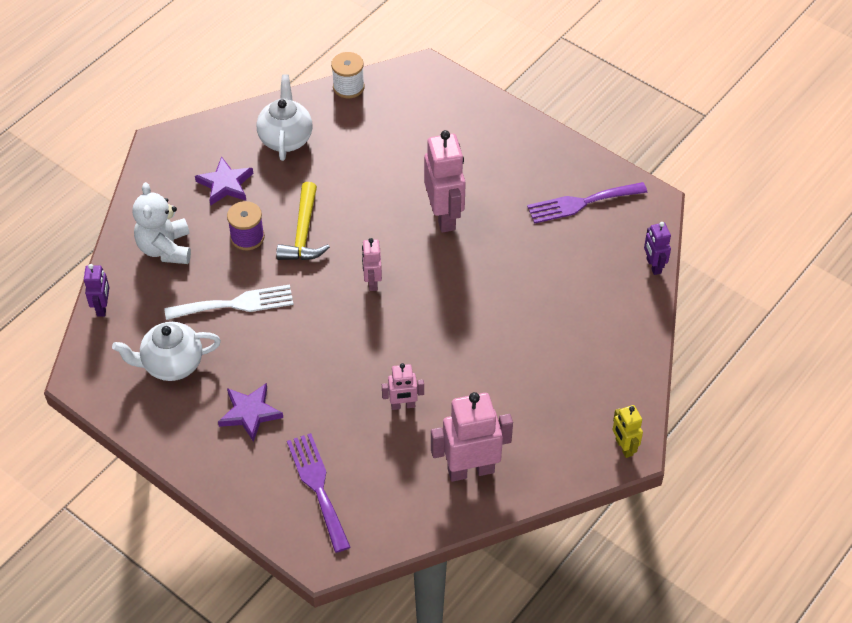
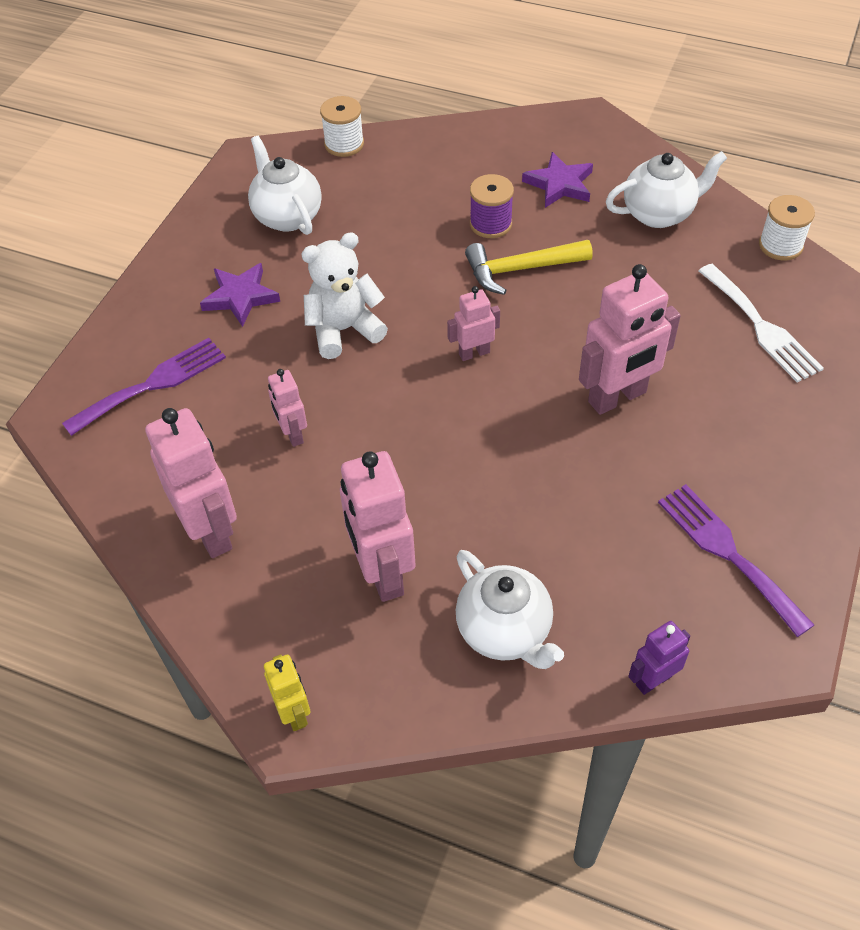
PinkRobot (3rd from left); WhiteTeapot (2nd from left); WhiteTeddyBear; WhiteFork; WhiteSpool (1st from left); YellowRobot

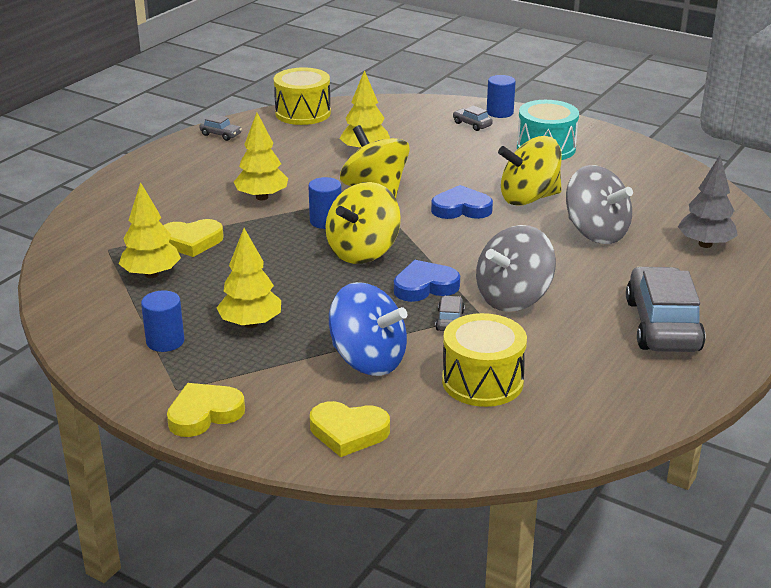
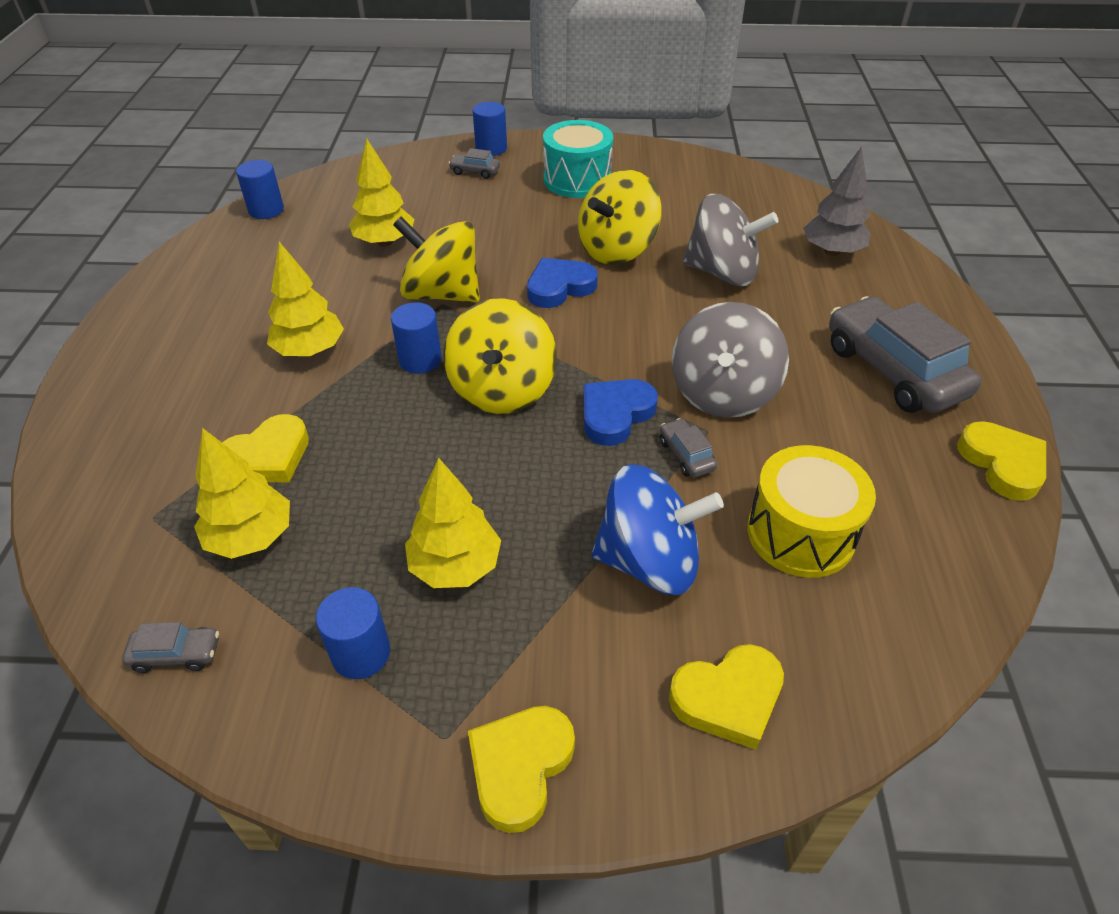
YellowHeart (4th from left); GreyCar (1st from left); BlueCylinder (1st from left)

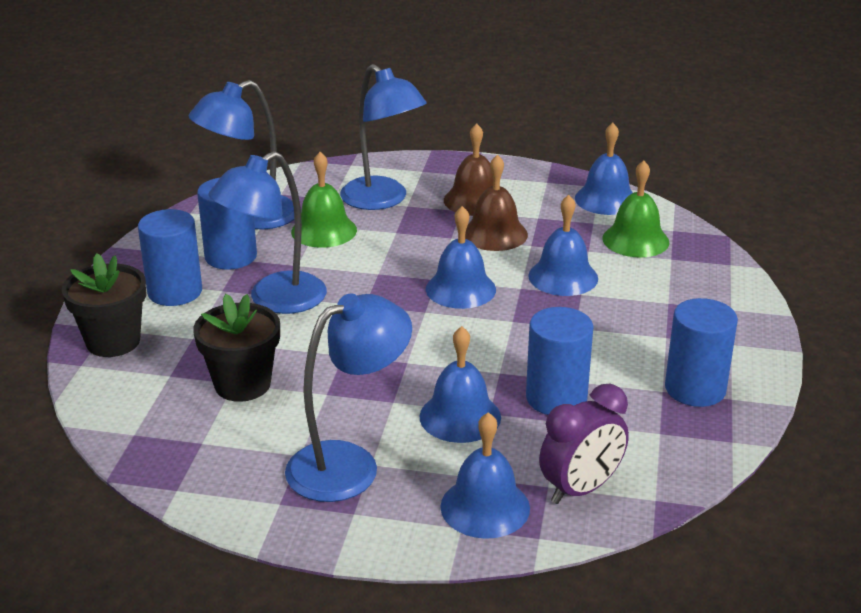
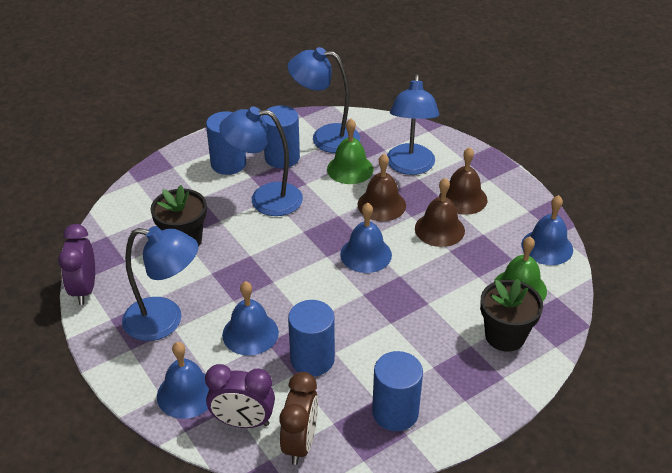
BlueBell (4th from left in the first image); PurpleClock (1st from left); BrownClock; BrownBell (1st from left); BlackFlowerPot (2nd from left)

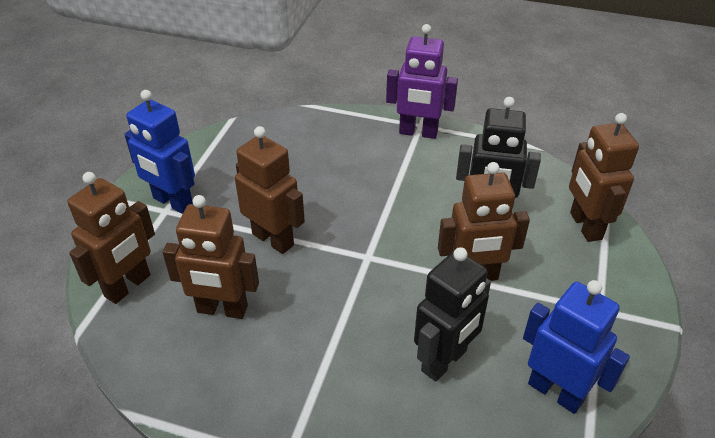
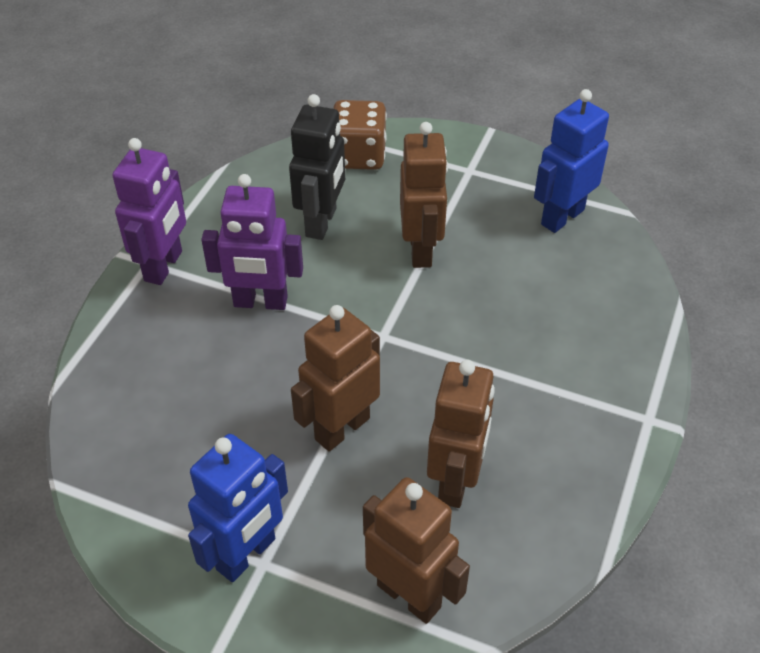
BlackRobot (1st from left in the first image); PurpleRobot (2nd from left); BrownDice

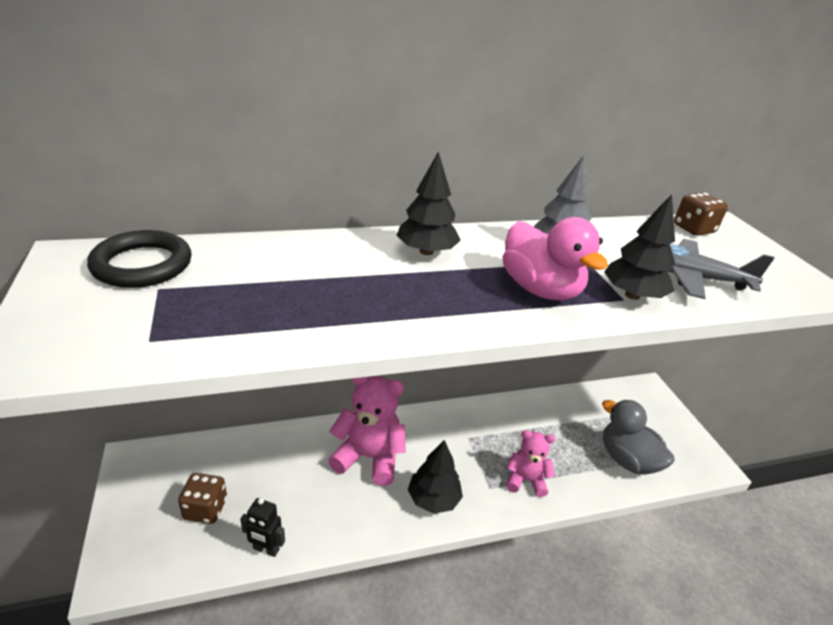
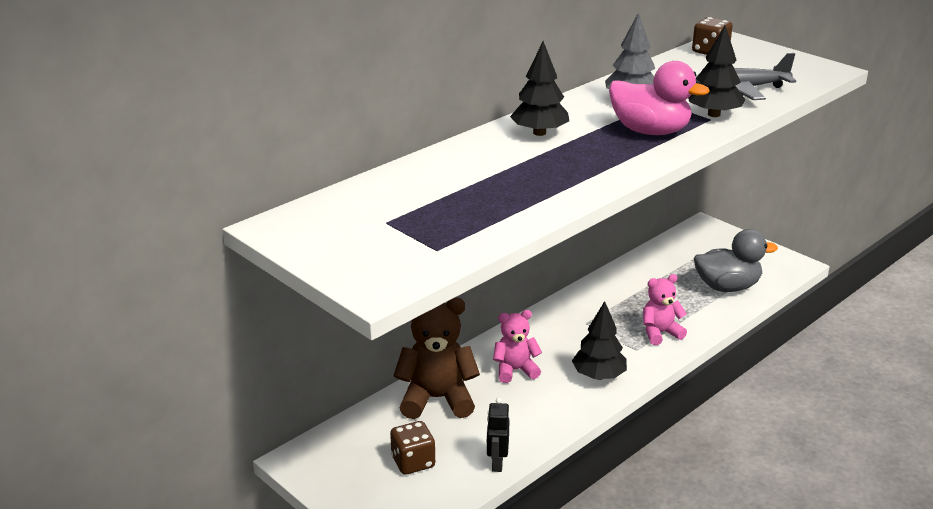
BlackRing; BrownTeddyBear; BlackRobot; GreyDuck; PinkTeddyBear (1st from left)

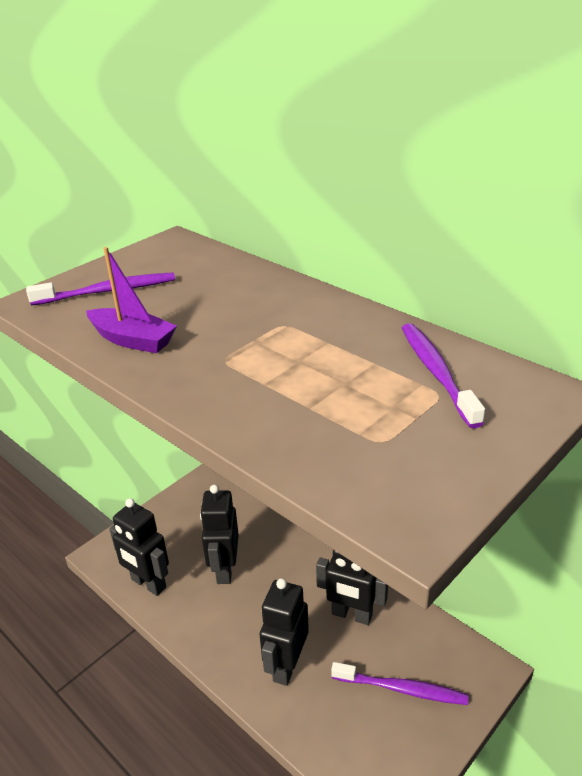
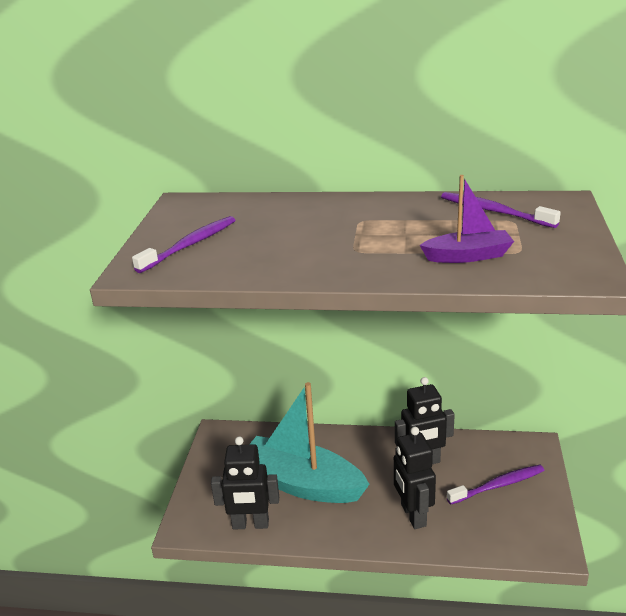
PurpleBoat; TurquoiseBoat

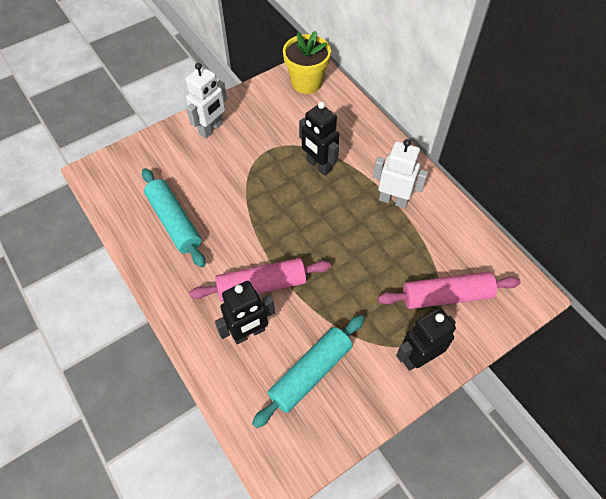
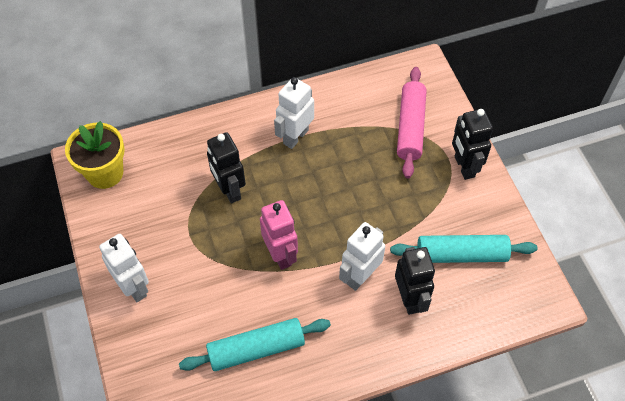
PinkRobot; WhiteRobot (3rd from left); TurquoiseRollingPin (2nd from left); BlackRobot (1st from left)

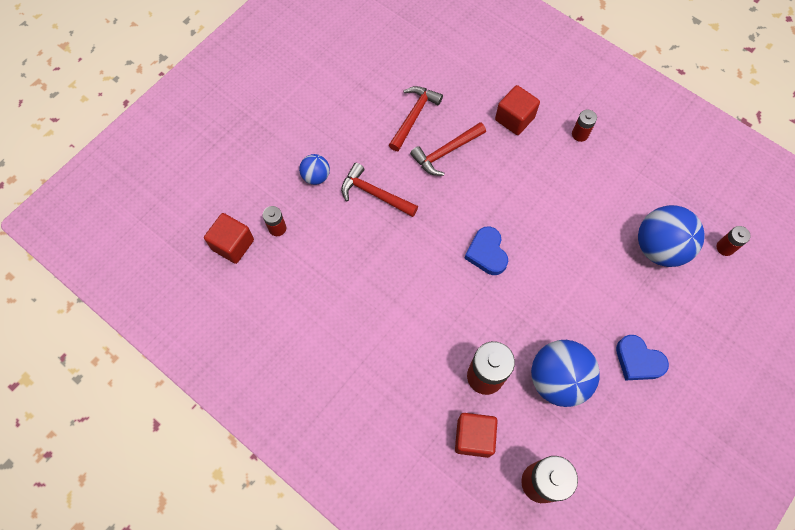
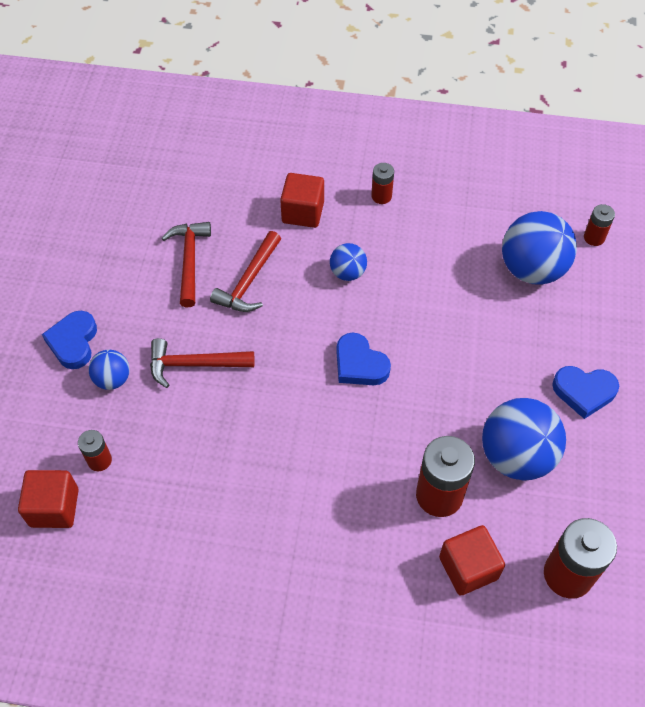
BlueHeart (1st from left); BlueBall (2nd from left)

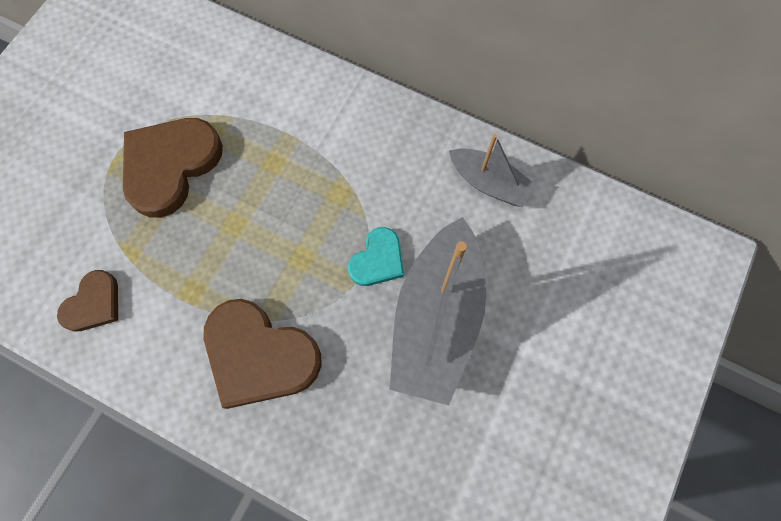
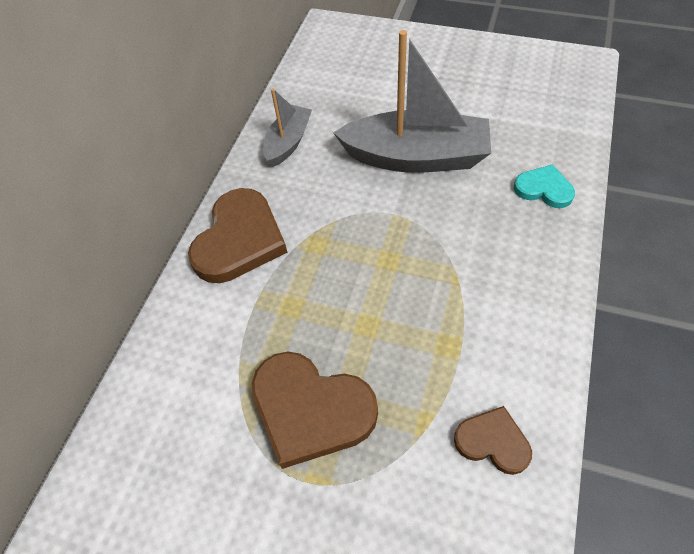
BrownHeart (1st from left); TurquoiseHeart

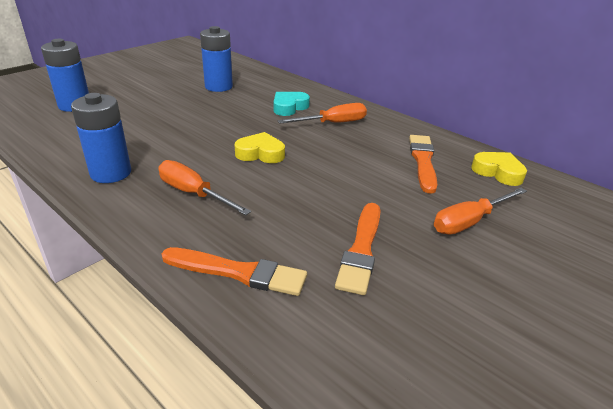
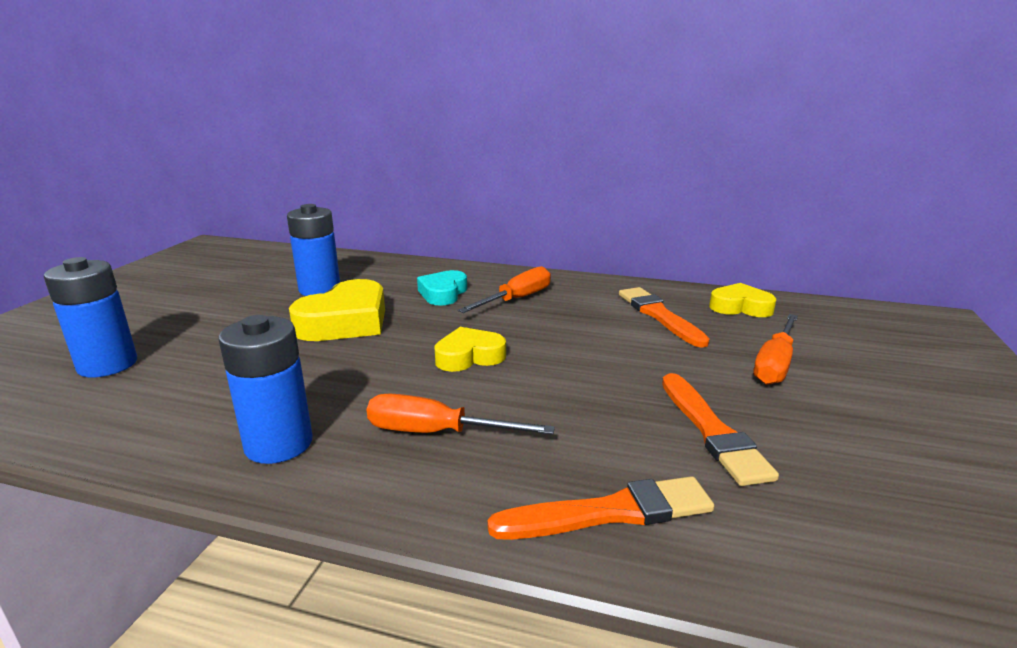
YellowHeart (1st from left)

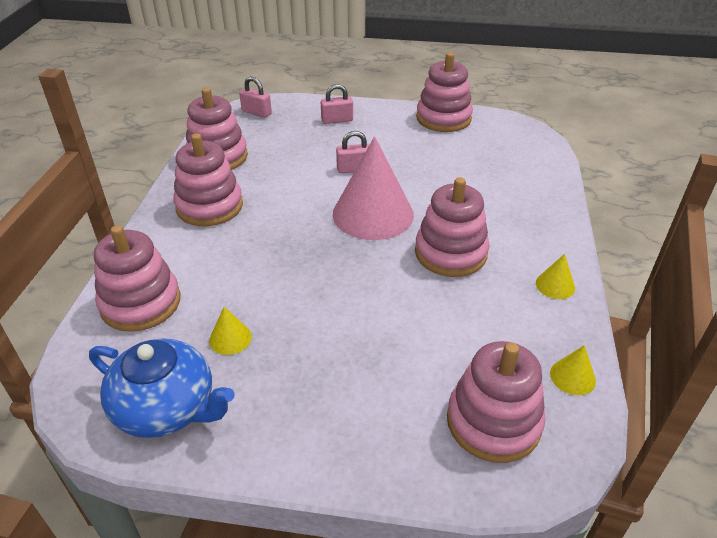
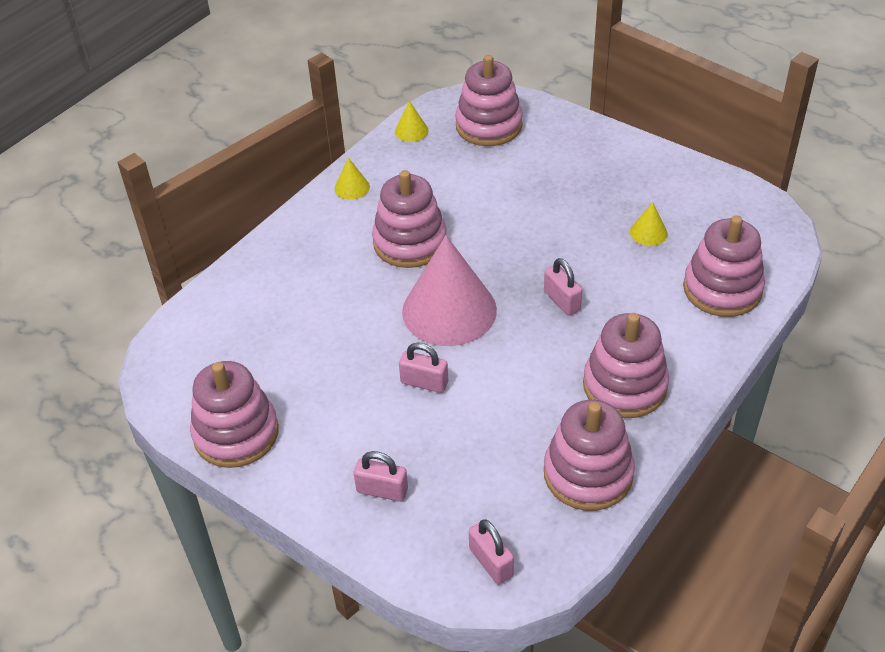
BlueTeapot; PinkPadlock (4th from left)

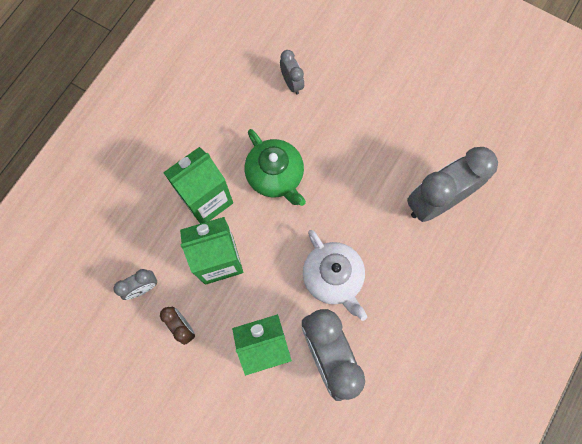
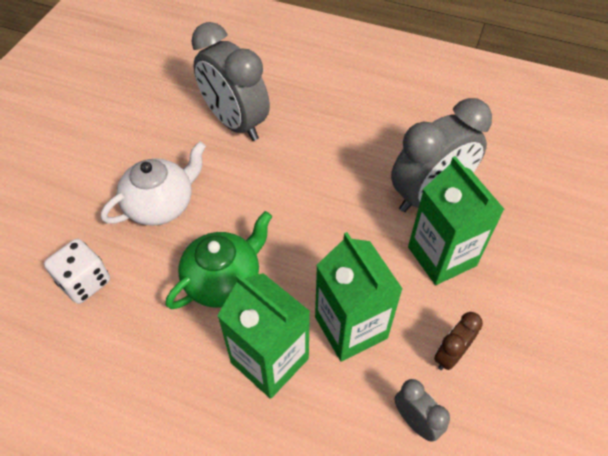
WhiteTeapot; WhiteDice

